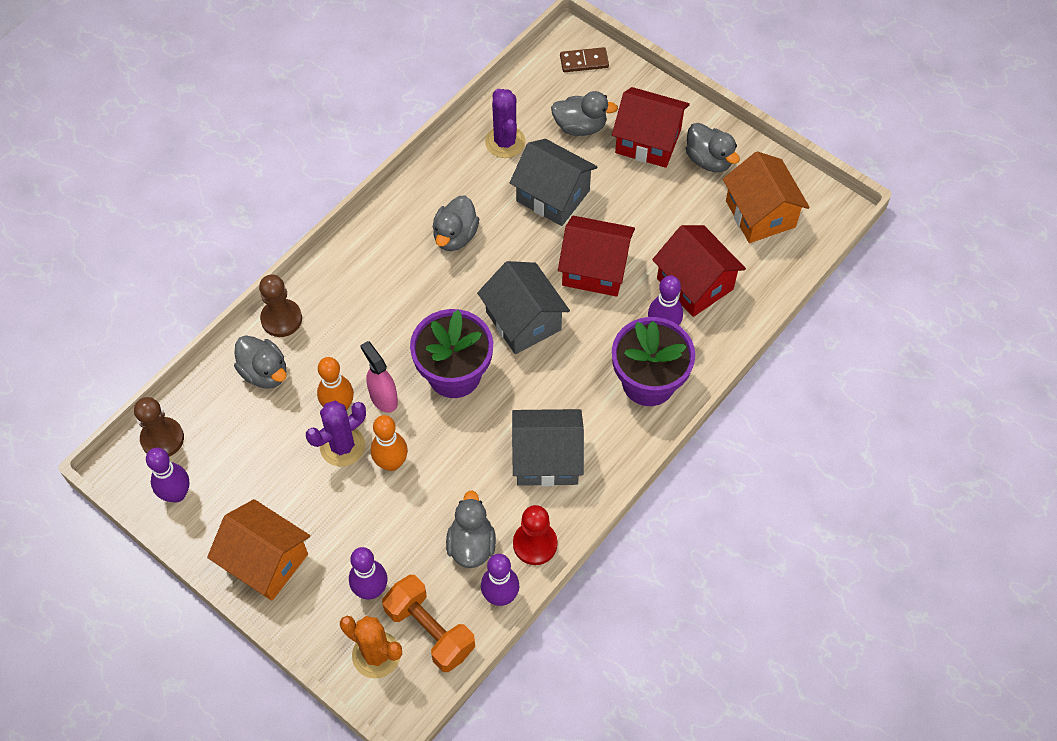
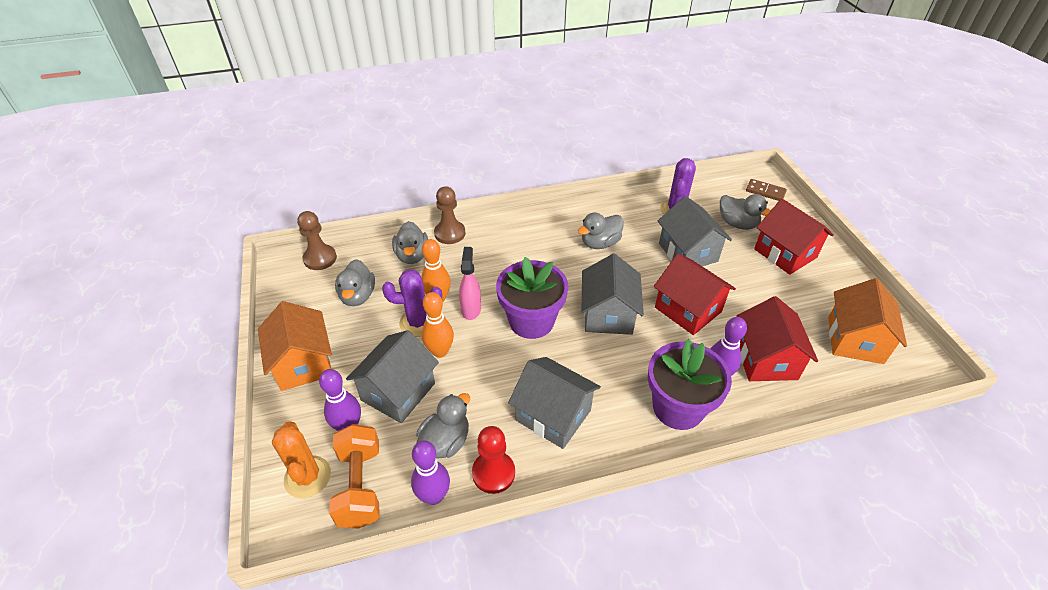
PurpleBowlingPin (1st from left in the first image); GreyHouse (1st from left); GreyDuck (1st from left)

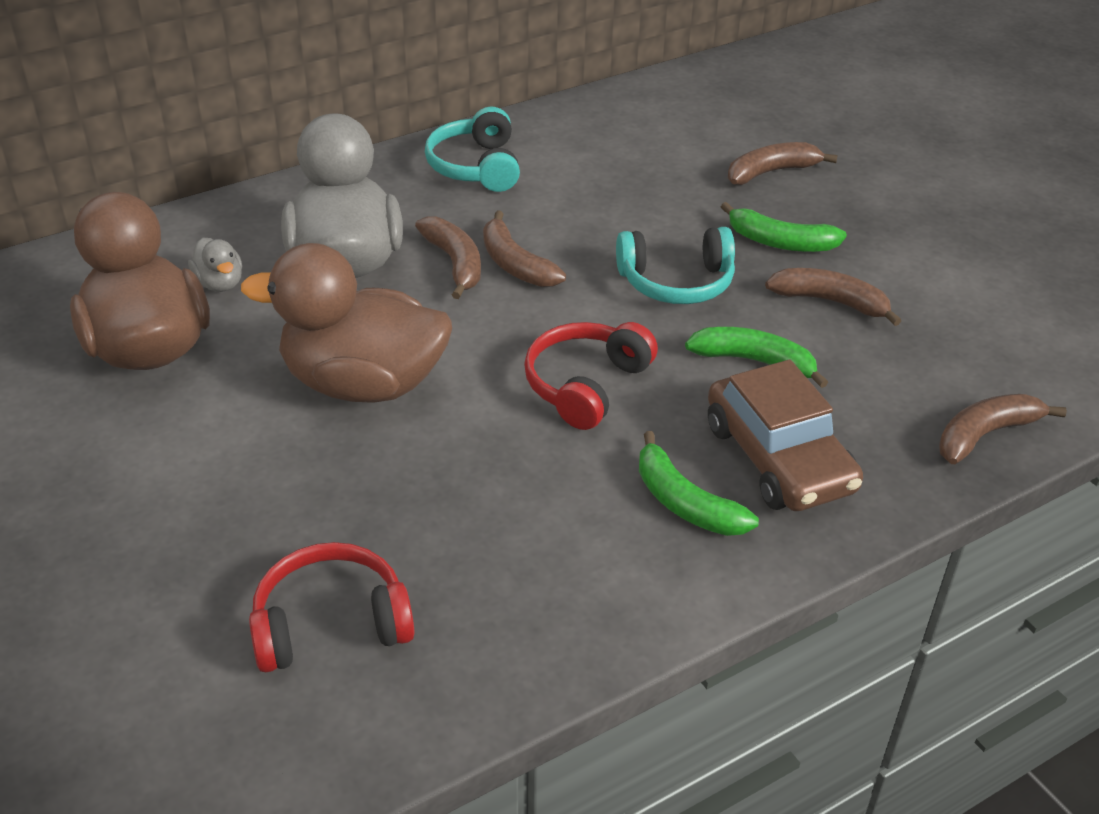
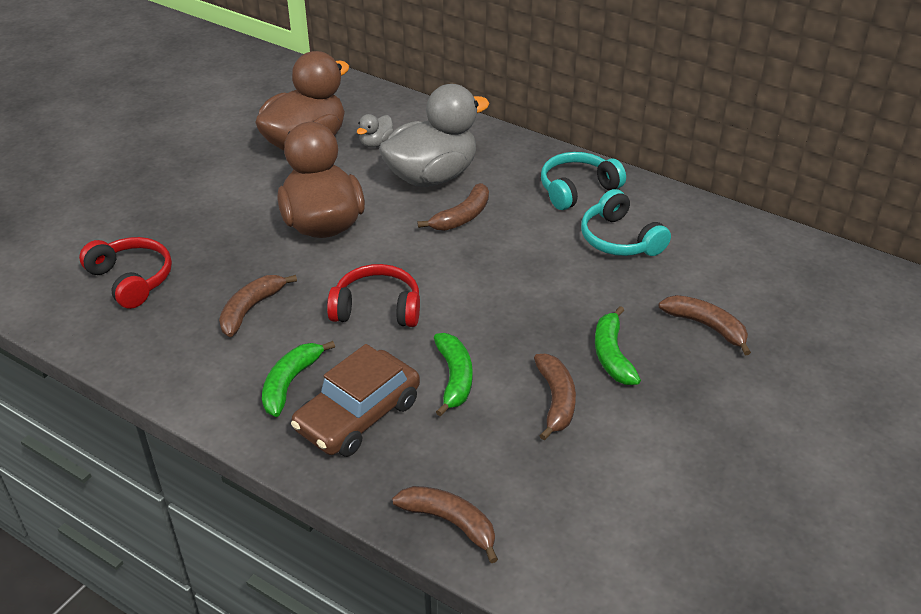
BrownBanana (1st from left); TurquoiseHeadphones (2nd from left)

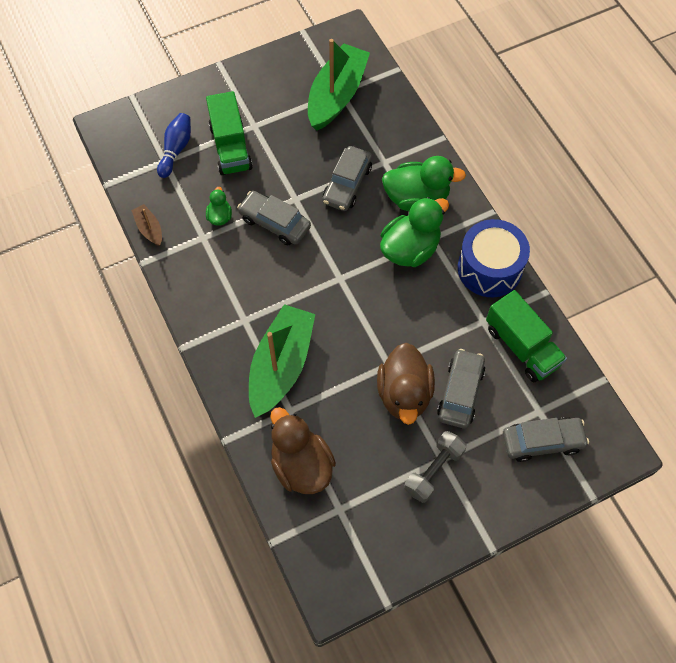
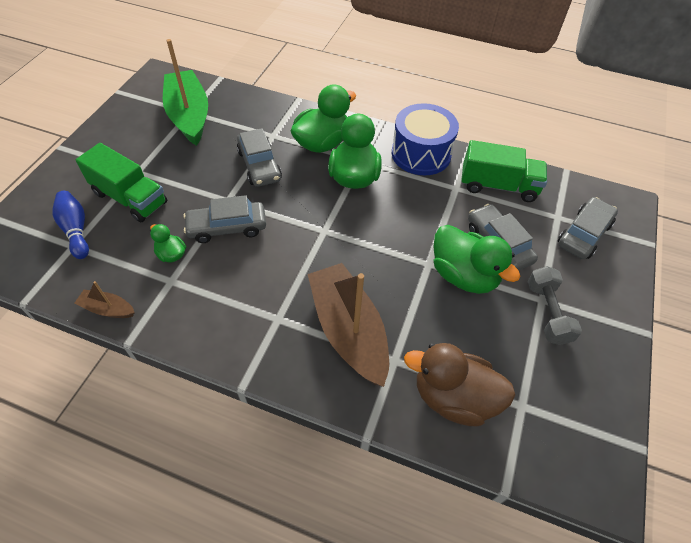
BrownBoat (2nd from left); GreenDuck (4th from left)

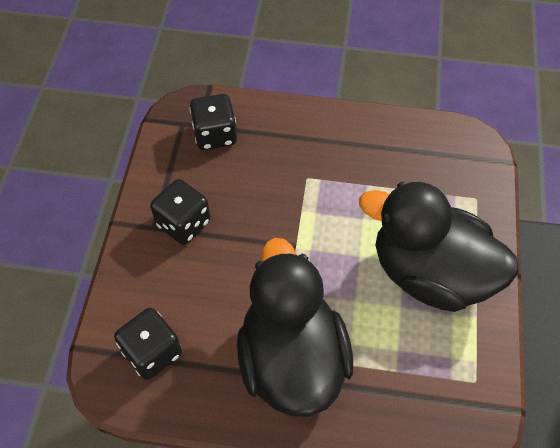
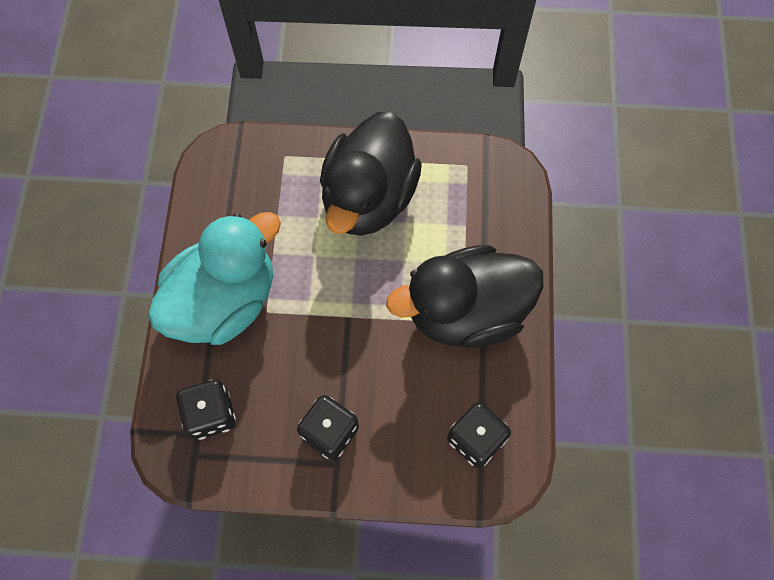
TurquoiseDuck

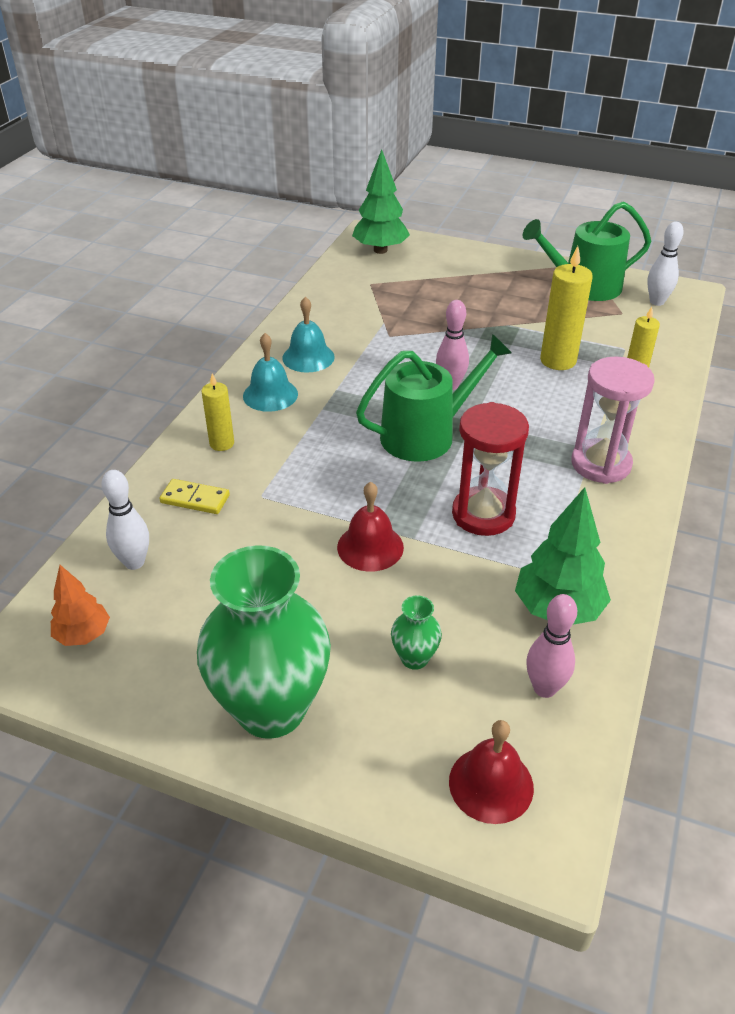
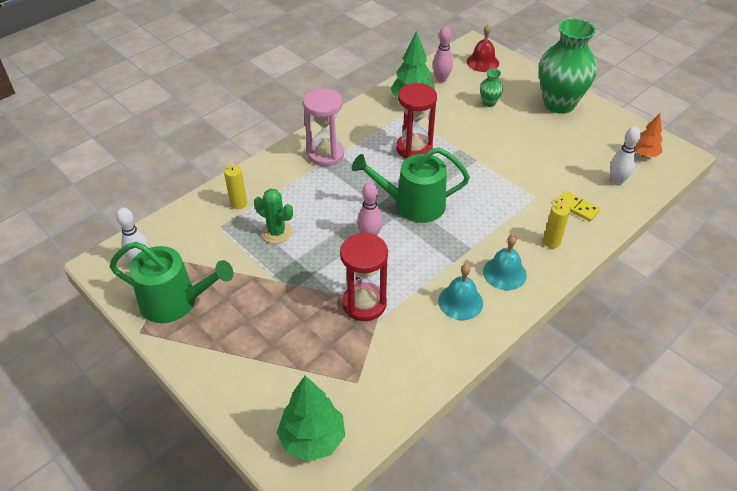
RedBell (1st from left in the first image); RedHourglass (1st from left); GreenCactus

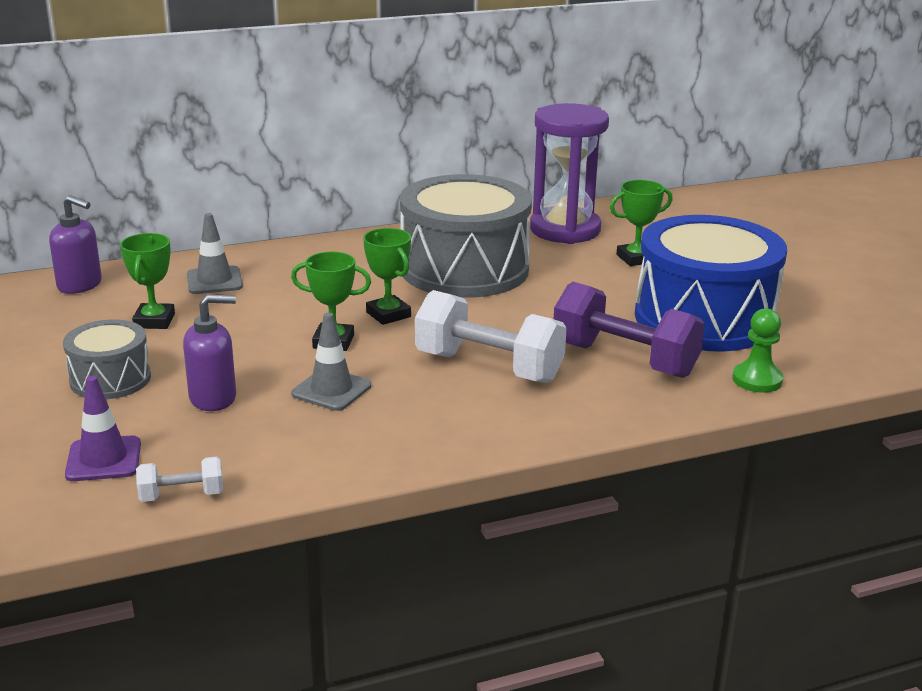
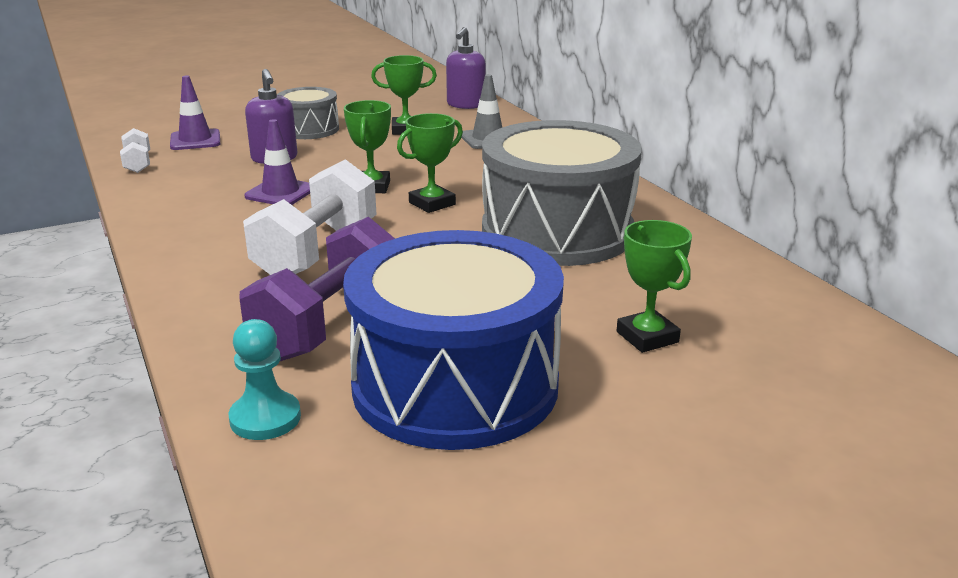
PurpleHourglass; PurpleTrafficCone (2nd from left); TurquoisePawn

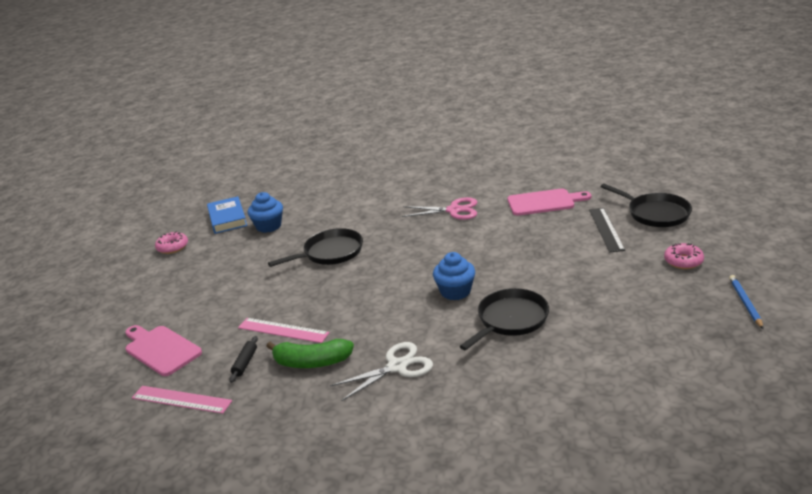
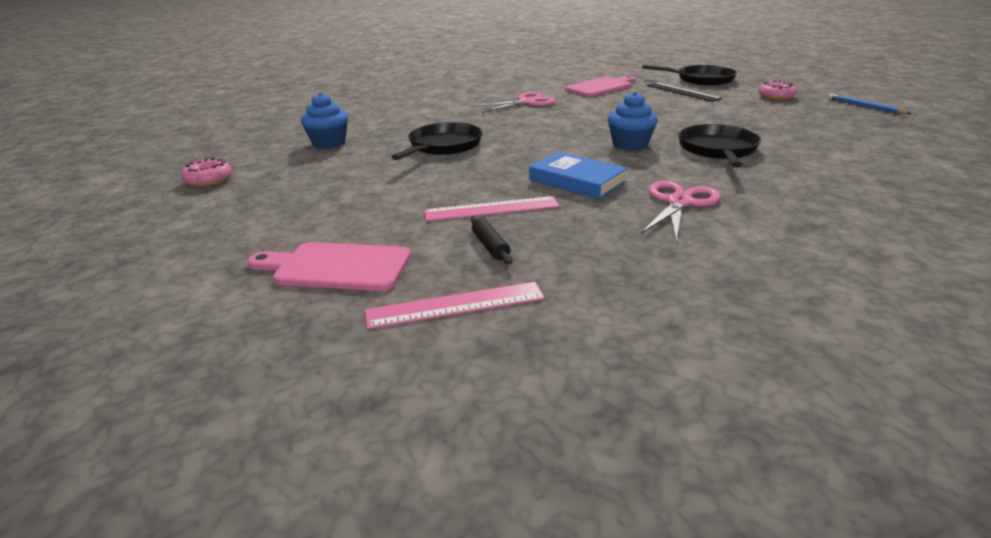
GreenBanana; BlueBook; PinkScissors (2nd from left)

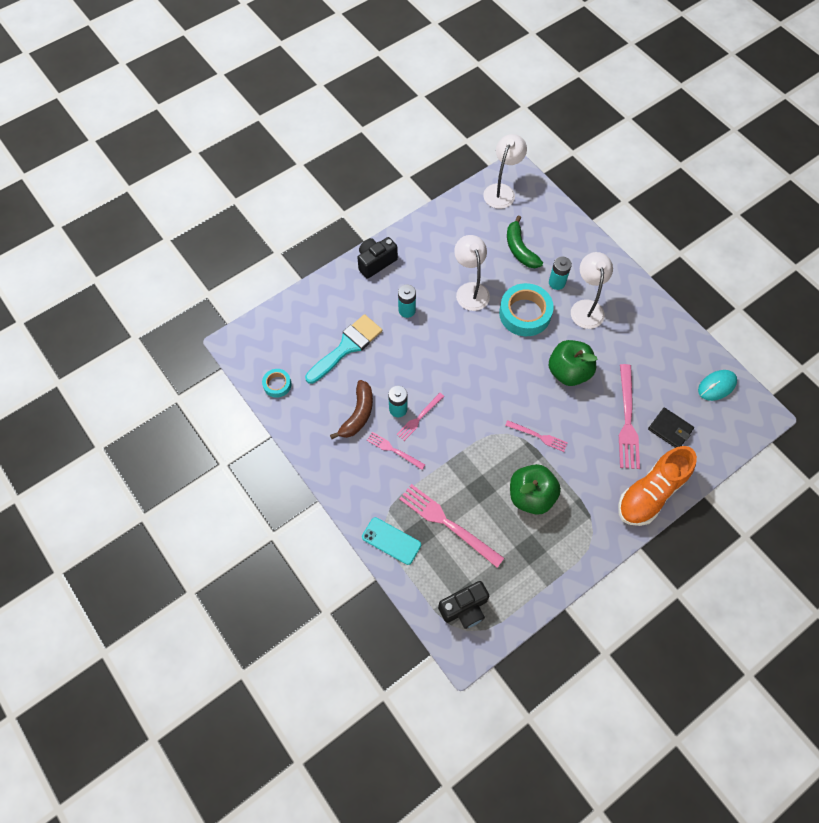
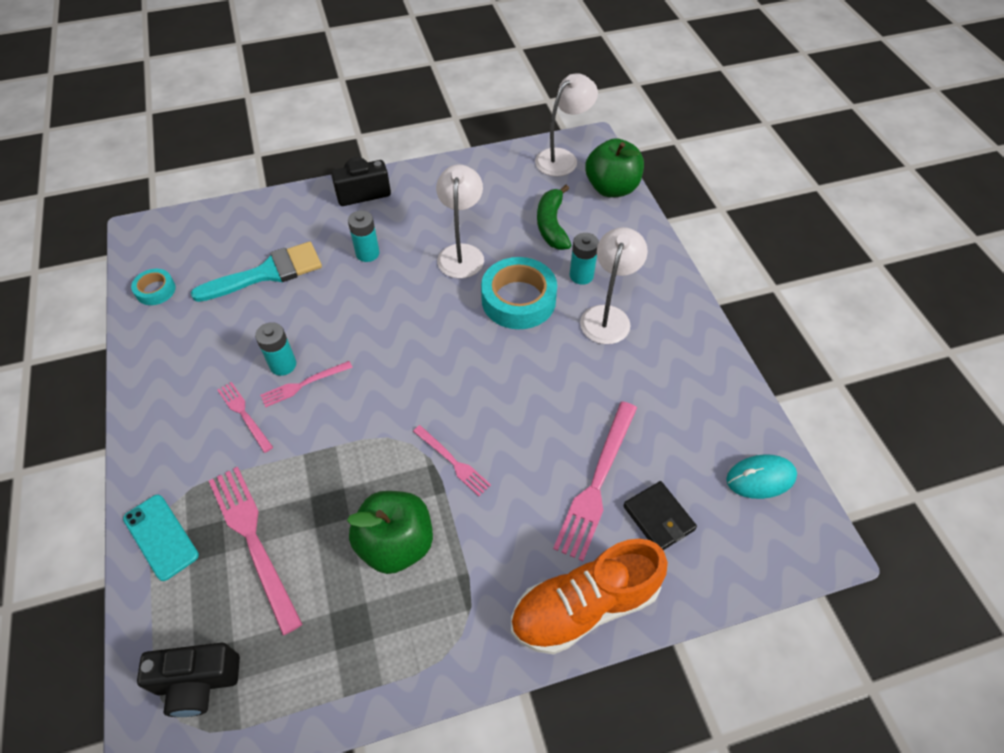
BrownBanana; GreenApple (2nd from left)

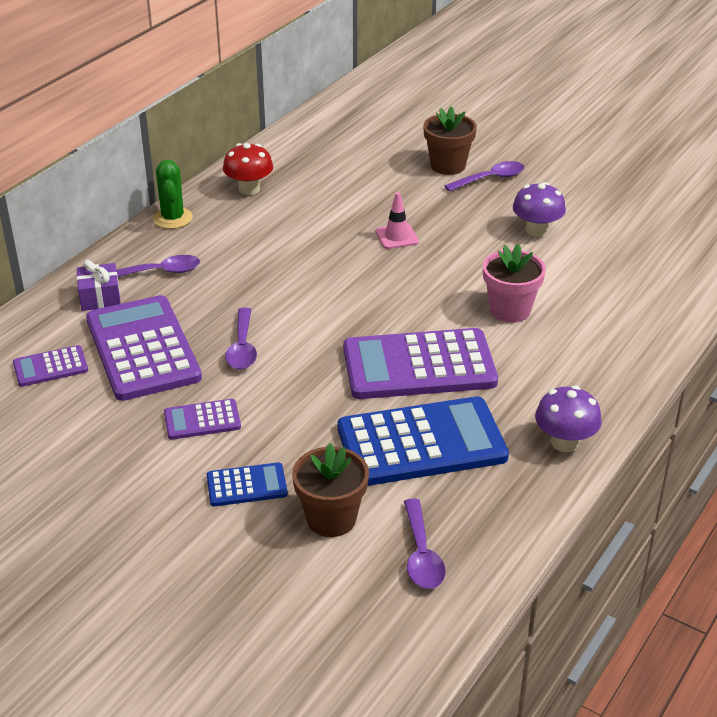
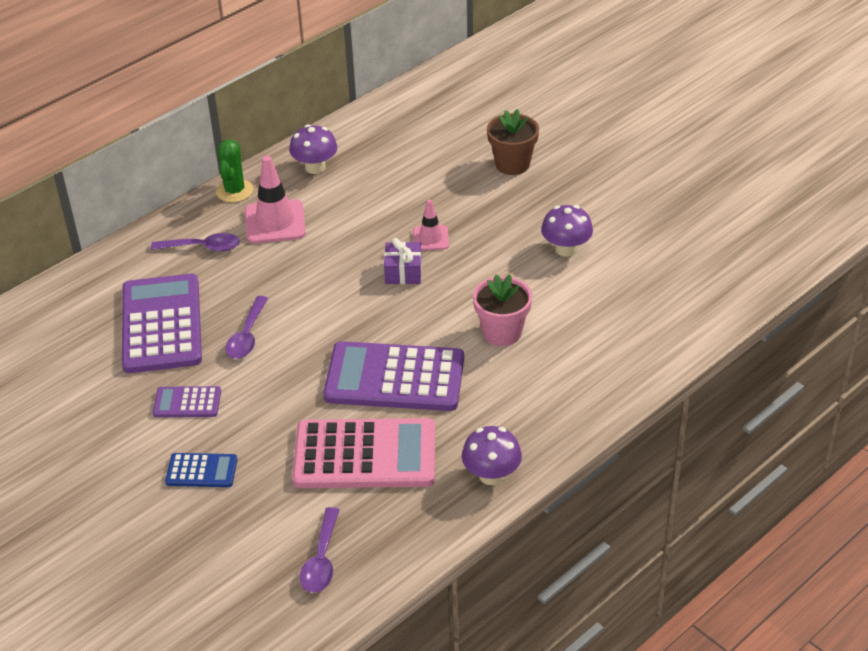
PurpleCalculator (1st from left in the first image); BrownFlowerPot (1st from left in the first image); PurpleSpoon (4th from left in the first image); PinkTrafficCone (1st from left); PurpleGift; PurpleMushroom (1st from left); PinkCalculator

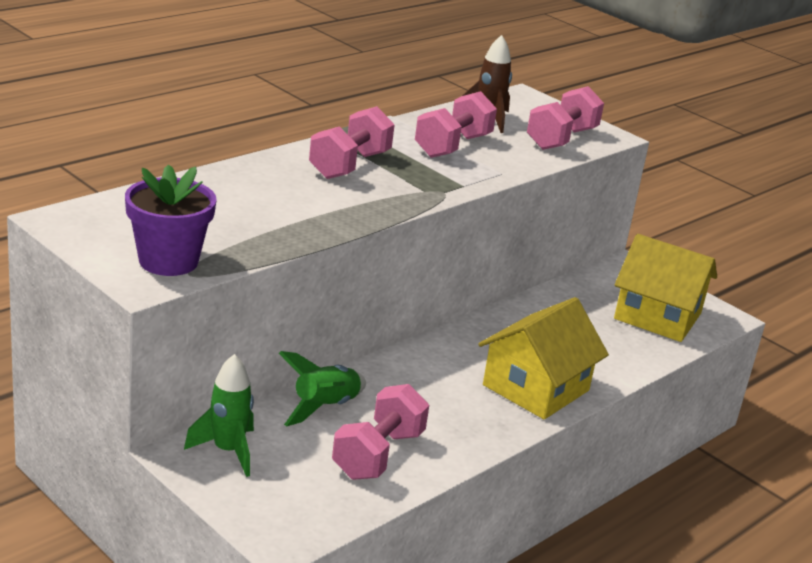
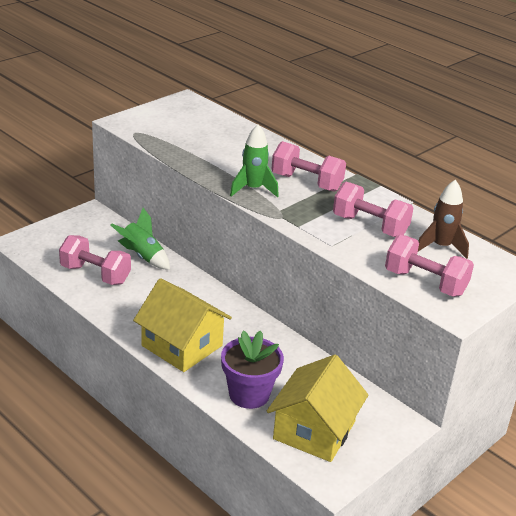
PurpleFlowerPot; GreenRocket (2nd from left)

